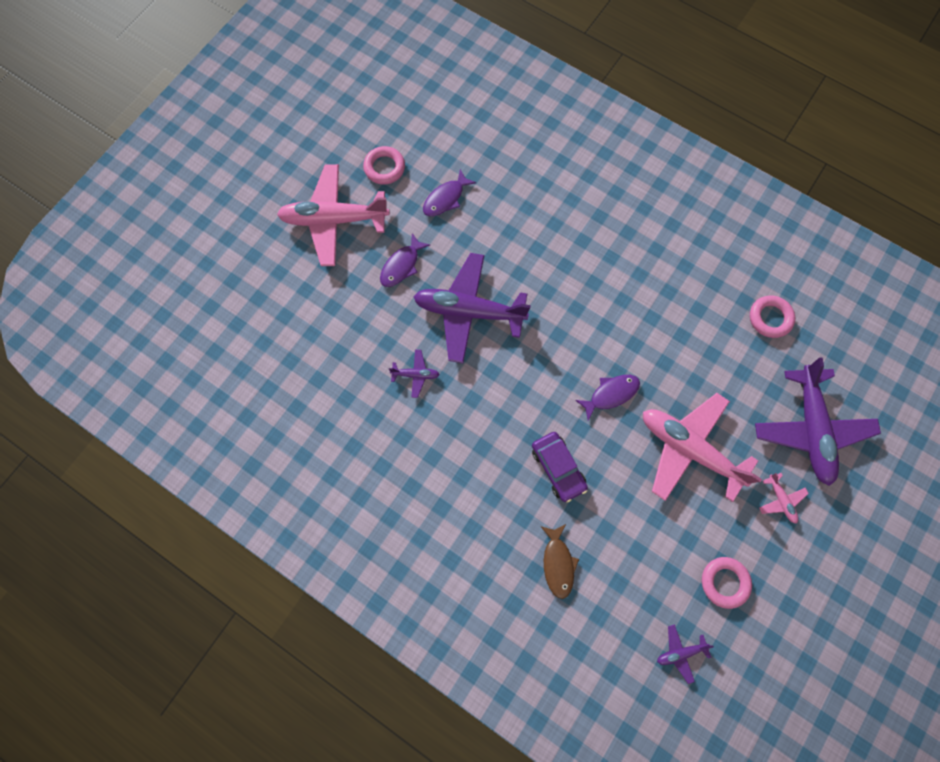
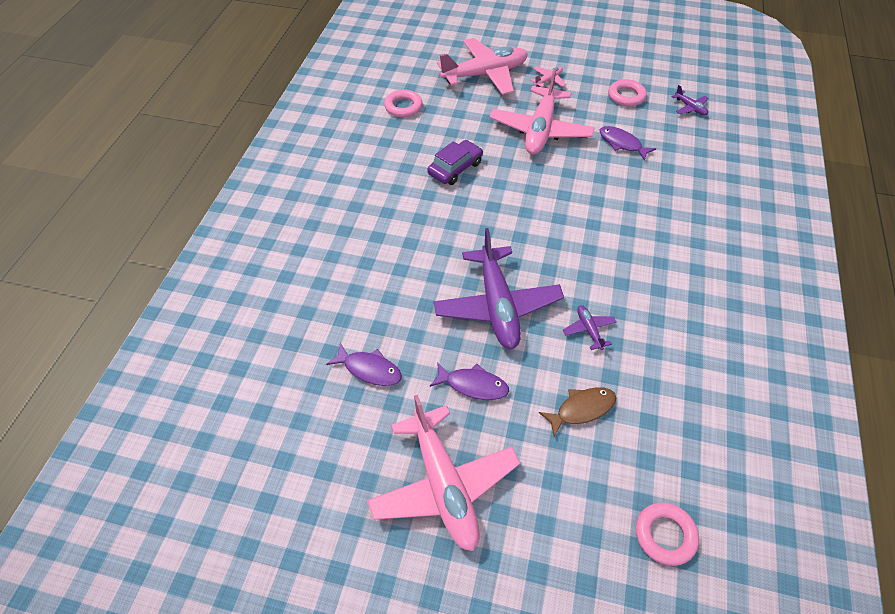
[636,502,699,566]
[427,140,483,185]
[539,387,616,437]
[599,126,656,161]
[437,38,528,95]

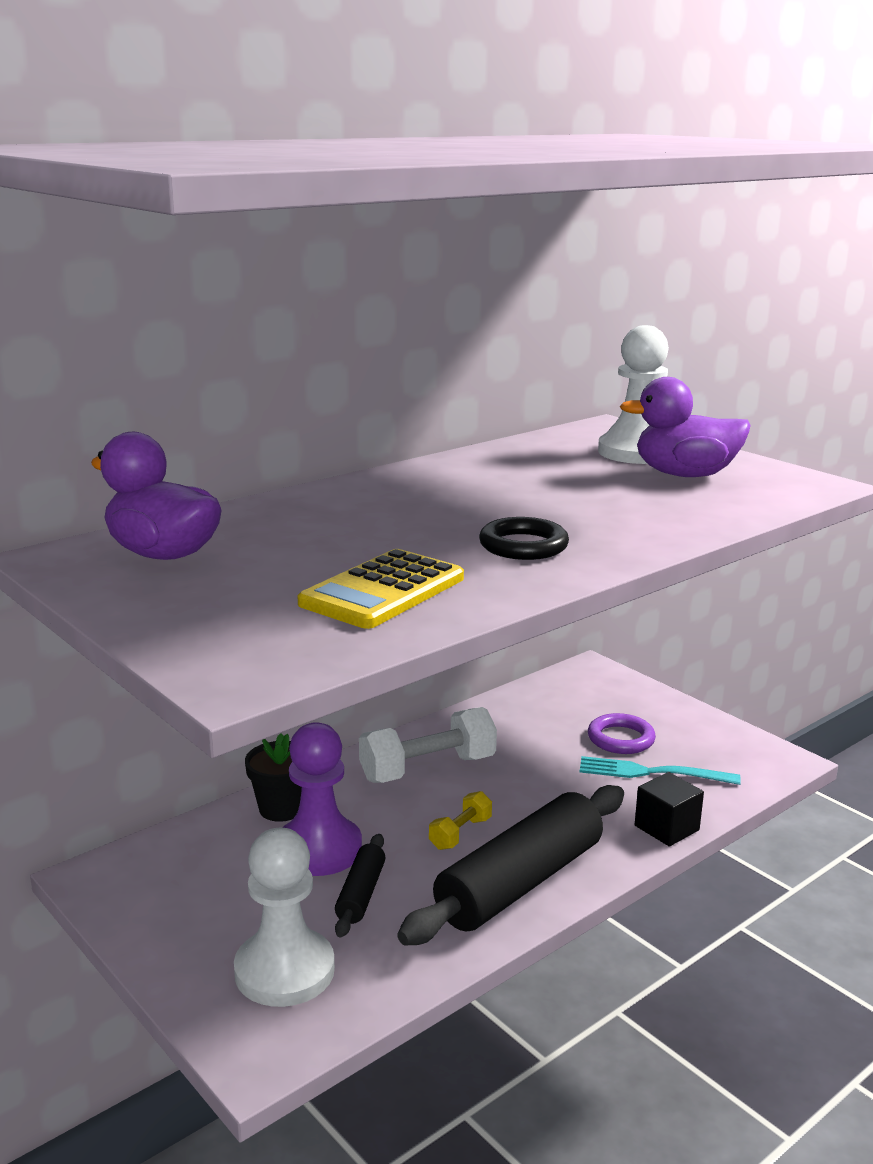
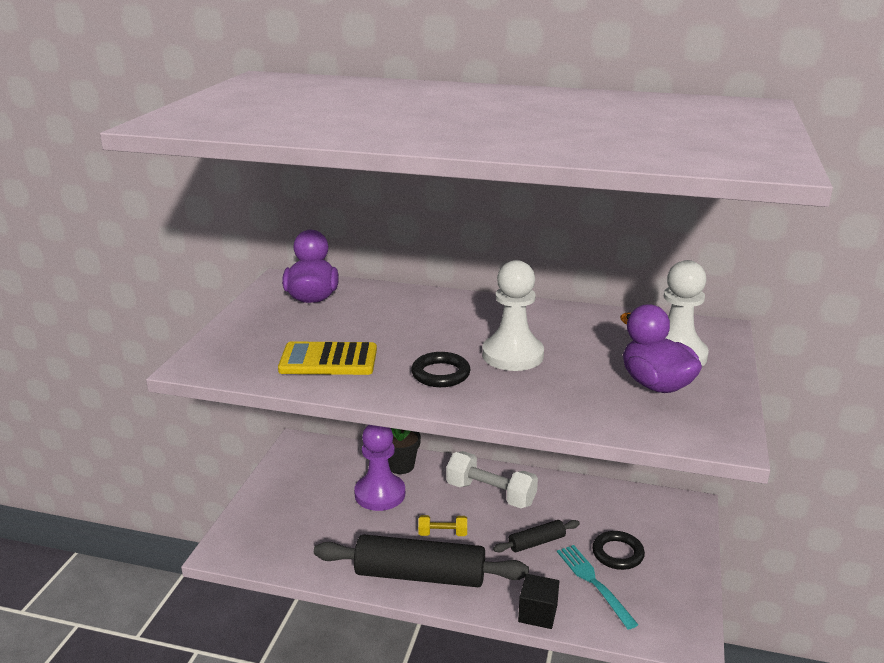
[482,260,544,371]
[493,520,580,552]
[592,531,645,570]

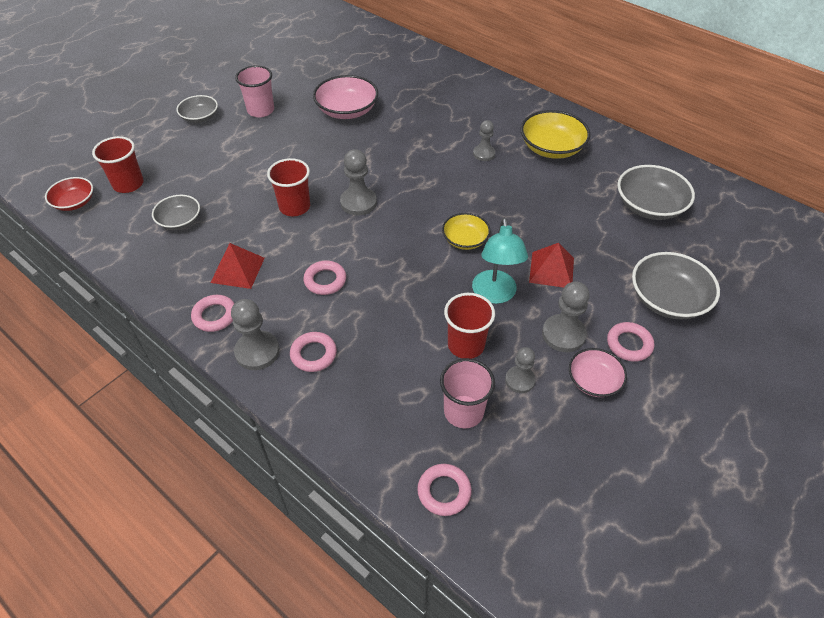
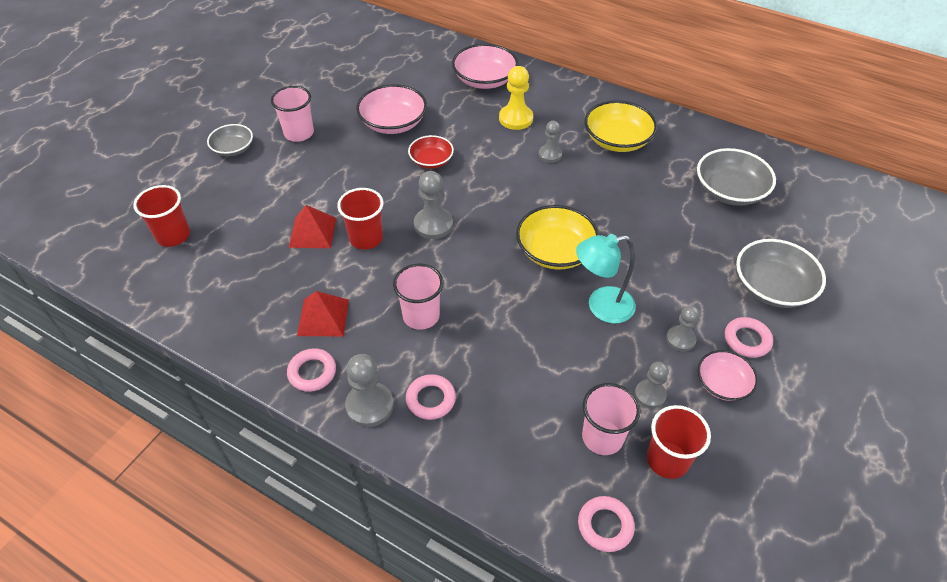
[408,135,454,169]
[152,195,200,230] (first image)
[393,264,443,330]
[516,205,599,270]
[647,405,711,479]
[576,234,636,324]
[288,205,336,248]
[666,306,700,352]
[452,44,518,89]
[499,66,533,130]

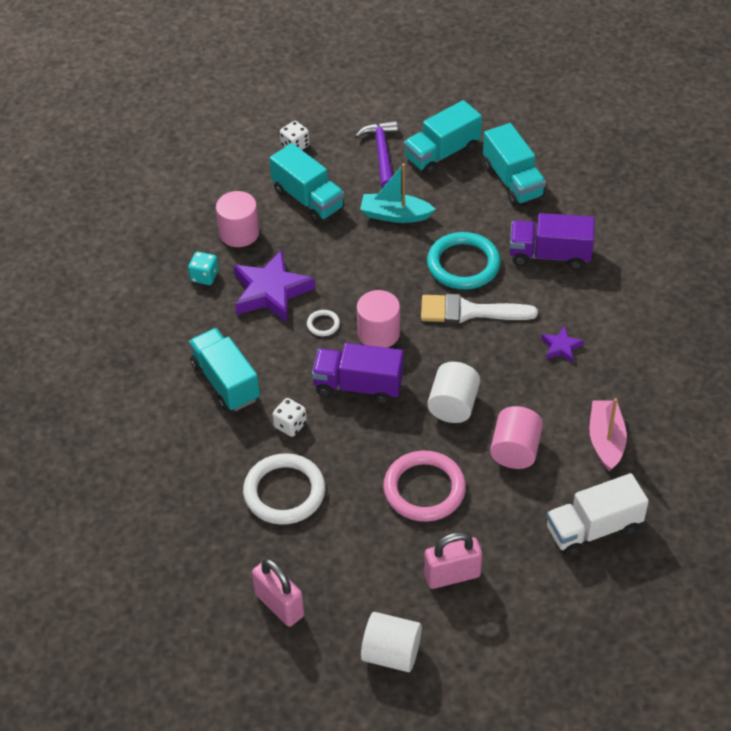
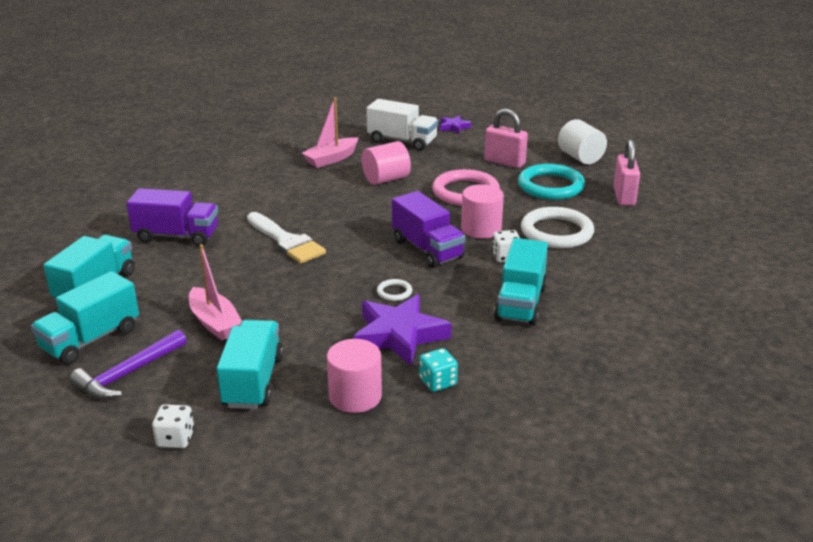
[461,184,504,238]
[189,244,242,340]
[31,271,139,365]
[518,164,585,200]
[427,362,480,423] (first image)
[127,188,218,247]
[440,115,471,134]

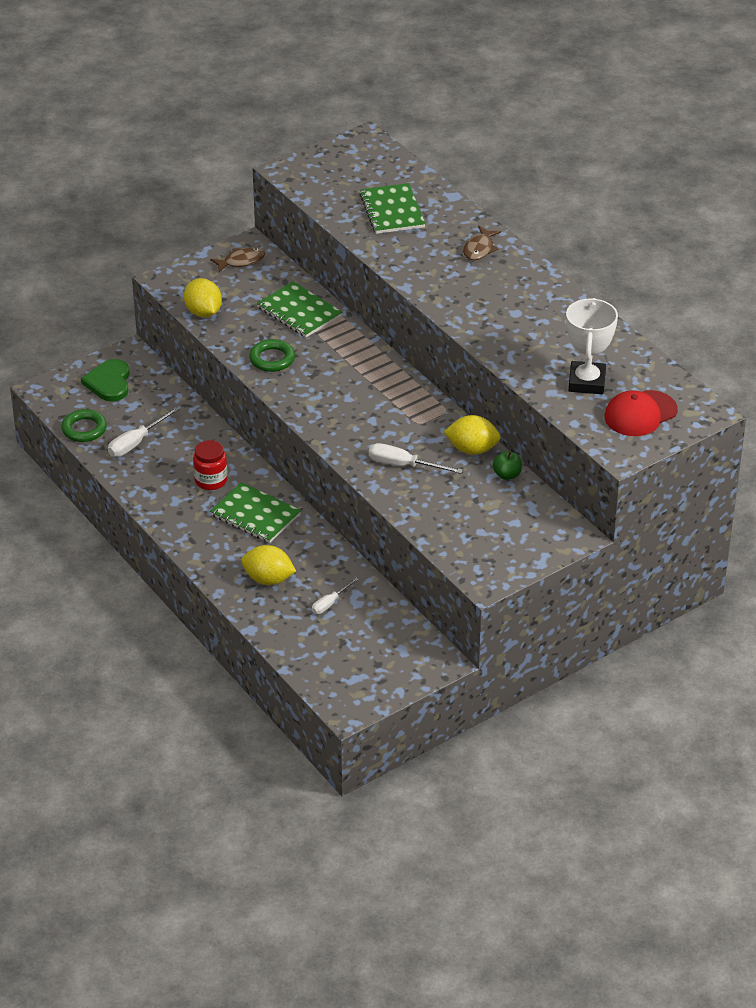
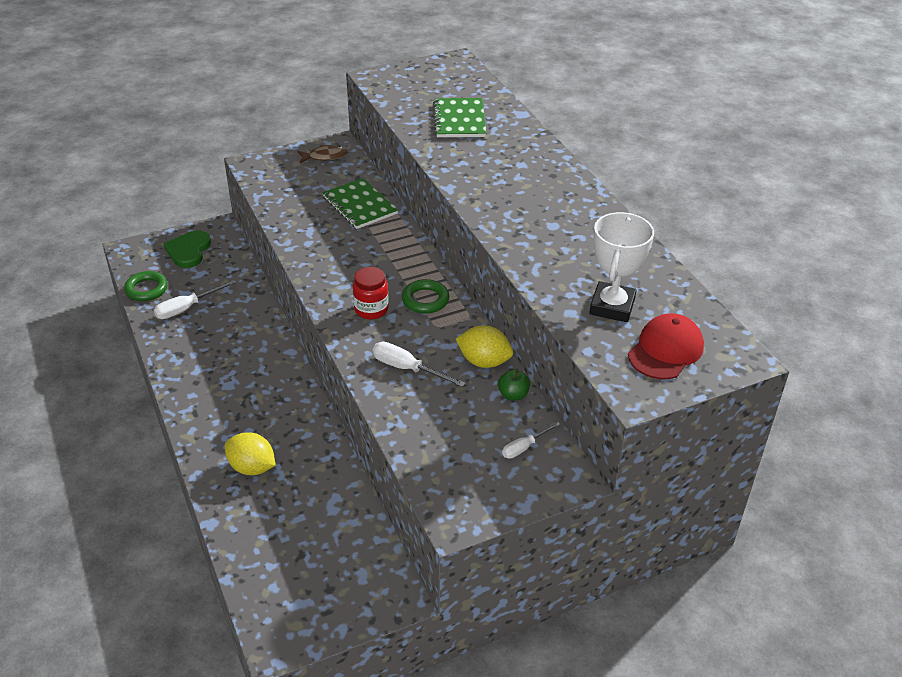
[184,278,222,317] (first image)
[353,267,389,319]
[210,482,301,543] (first image)
[402,279,449,314]
[502,422,561,459]
[463,226,501,260] (first image)
[628,313,704,379]

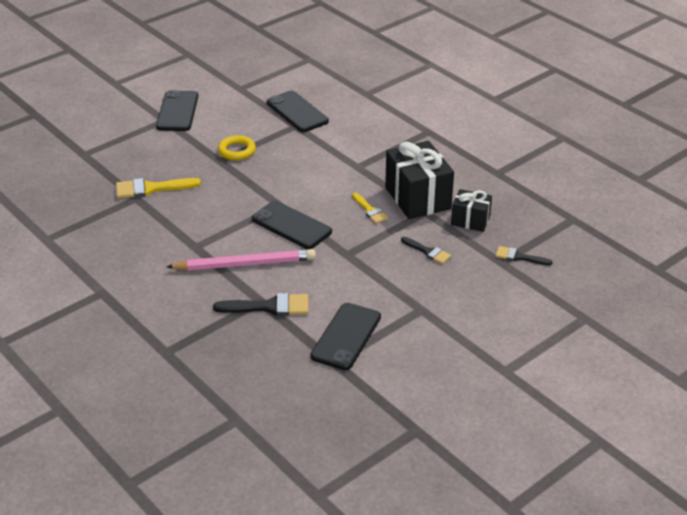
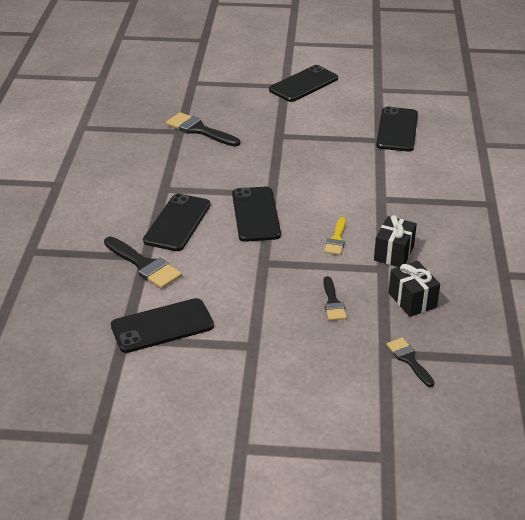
[166,112,240,147]
[143,193,210,251]
[218,135,256,160] (first image)
[374,215,417,267]

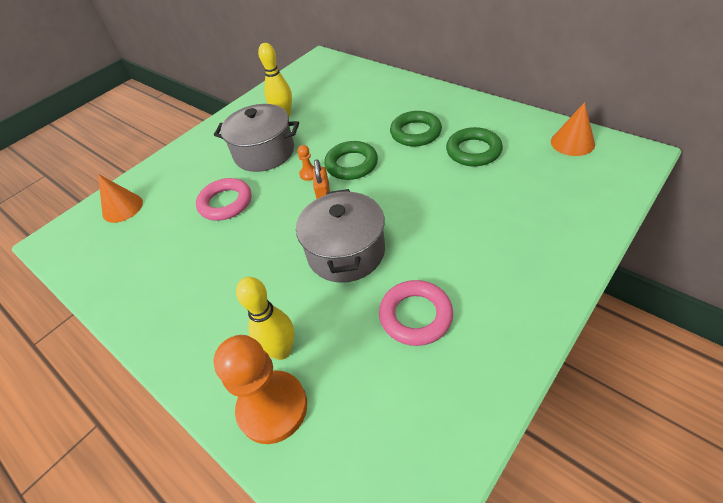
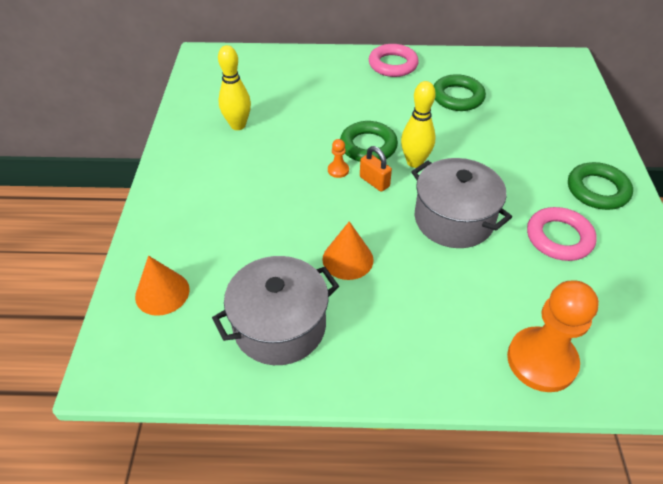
[369,44,419,77]
[212,256,339,365]
[401,81,436,168]
[568,162,633,210]
[322,221,373,280]

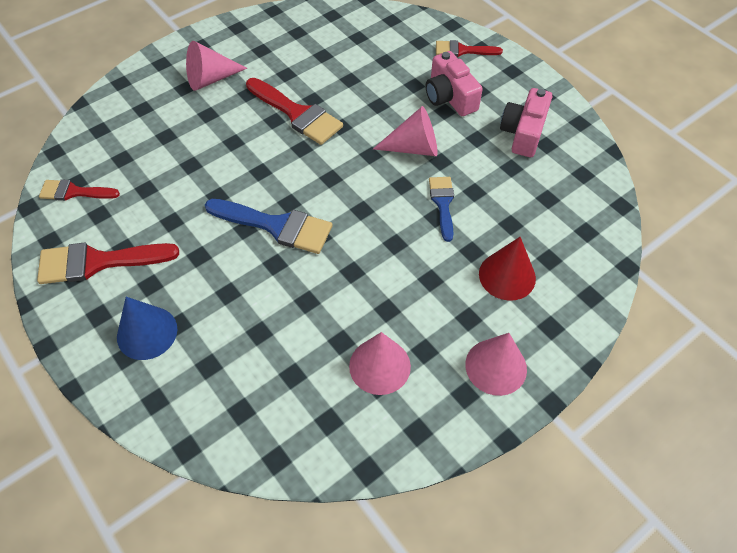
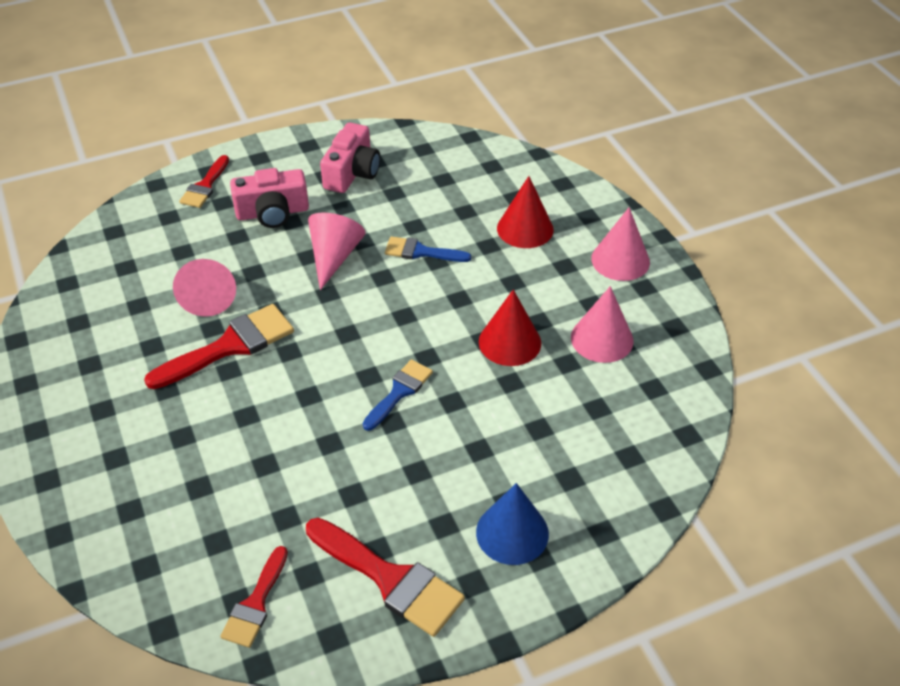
[306,518,465,637]
[173,259,236,317]
[362,359,433,431]
[320,122,380,193]
[479,289,541,366]

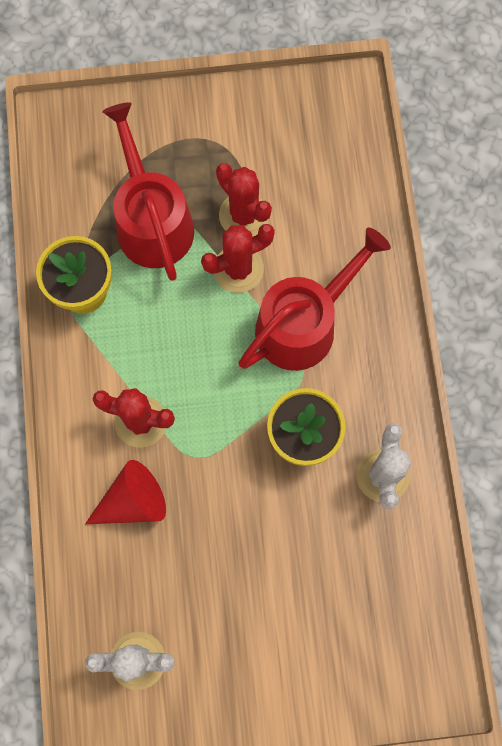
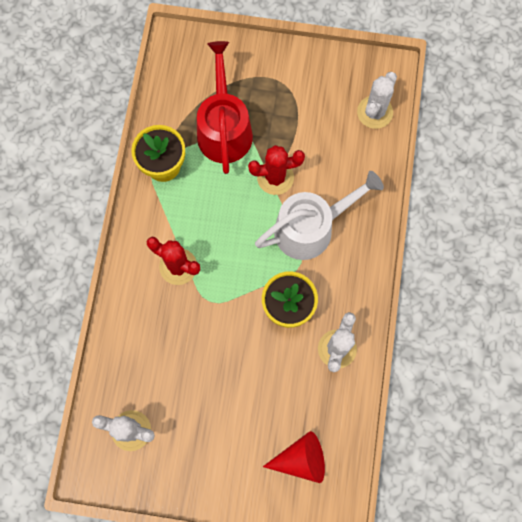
[263,431,325,483]
[216,163,272,237] (first image)
[255,171,384,260]
[357,72,397,129]

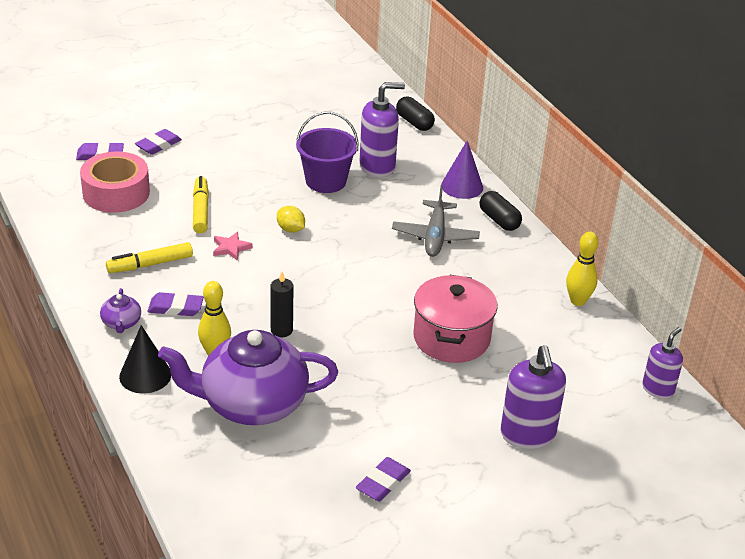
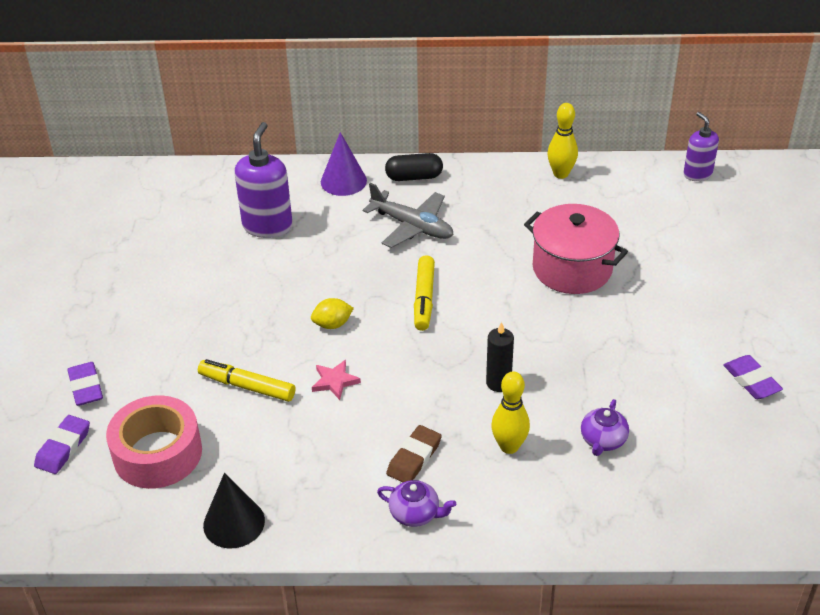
[414,255,435,331]
[203,473,265,549]
[386,425,442,482]
[581,399,629,456]
[296,112,358,193] (first image)
[396,97,435,131] (first image)
[500,345,566,449] (first image)

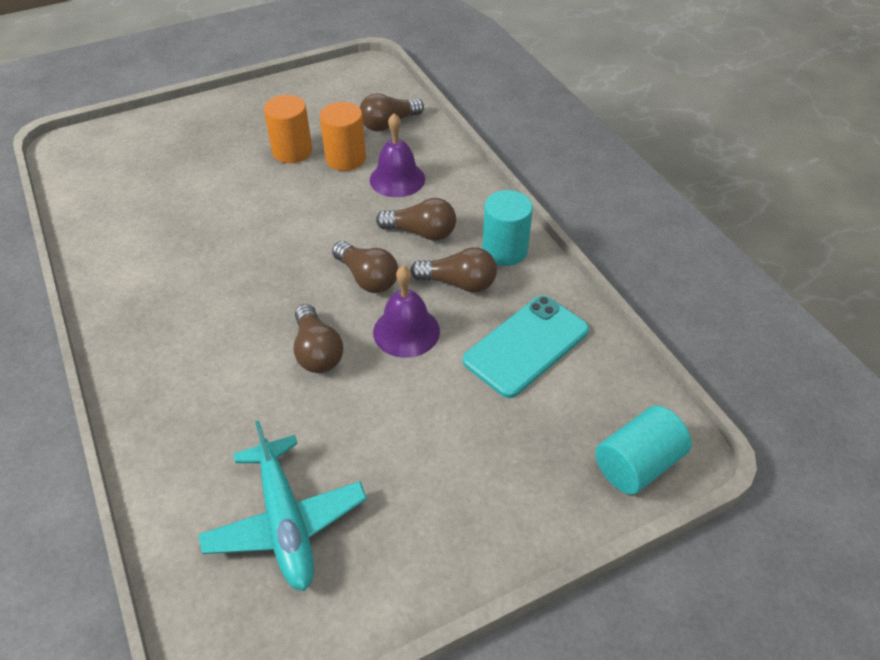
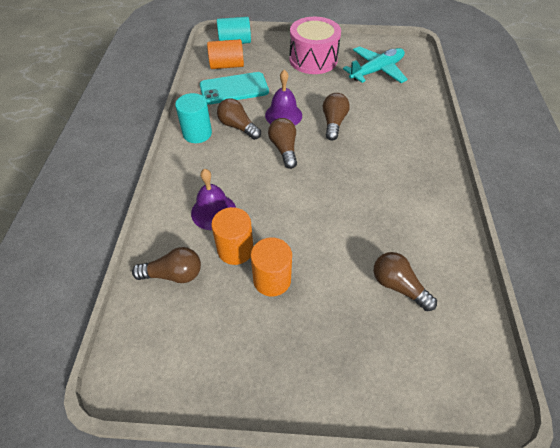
[343,46,408,83]
[374,252,437,311]
[207,39,244,69]
[289,17,341,74]

